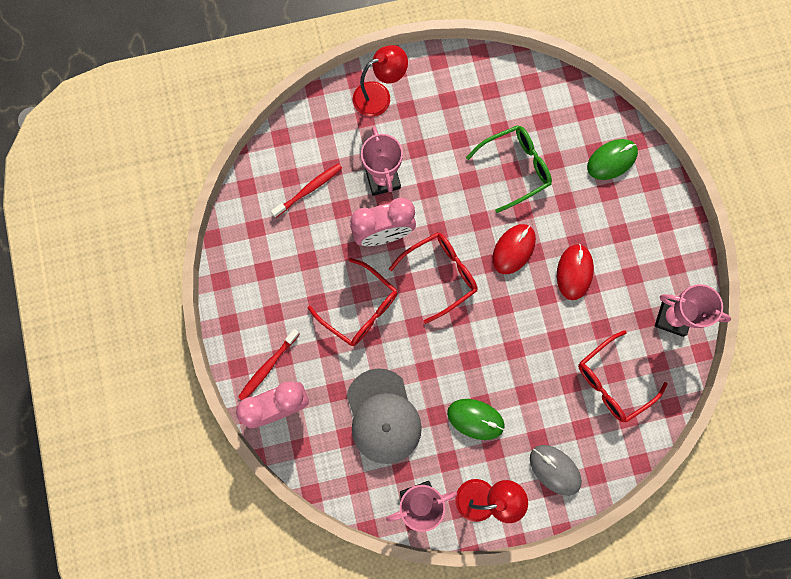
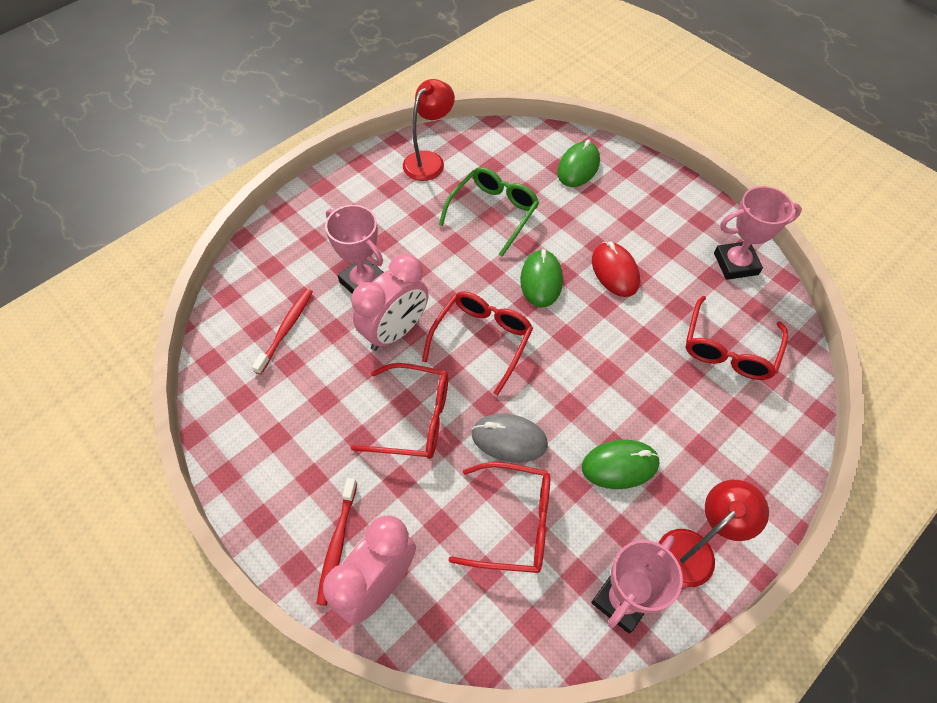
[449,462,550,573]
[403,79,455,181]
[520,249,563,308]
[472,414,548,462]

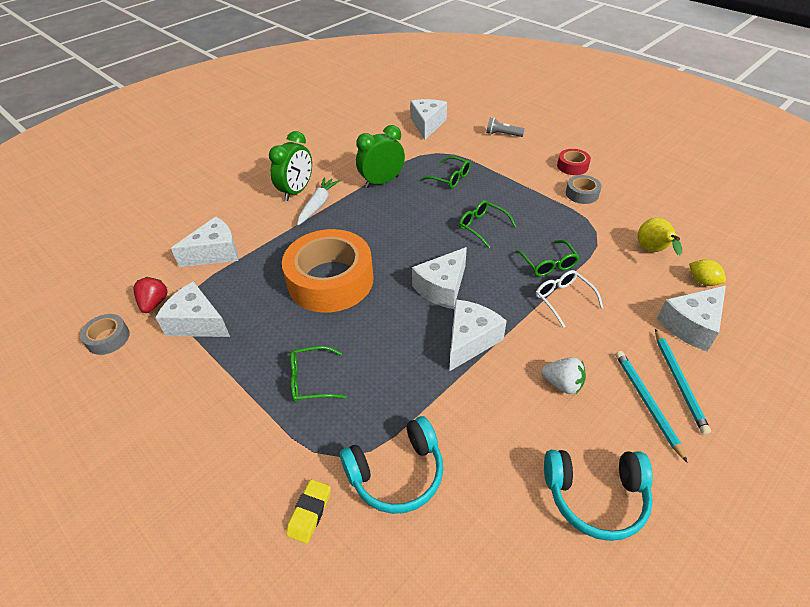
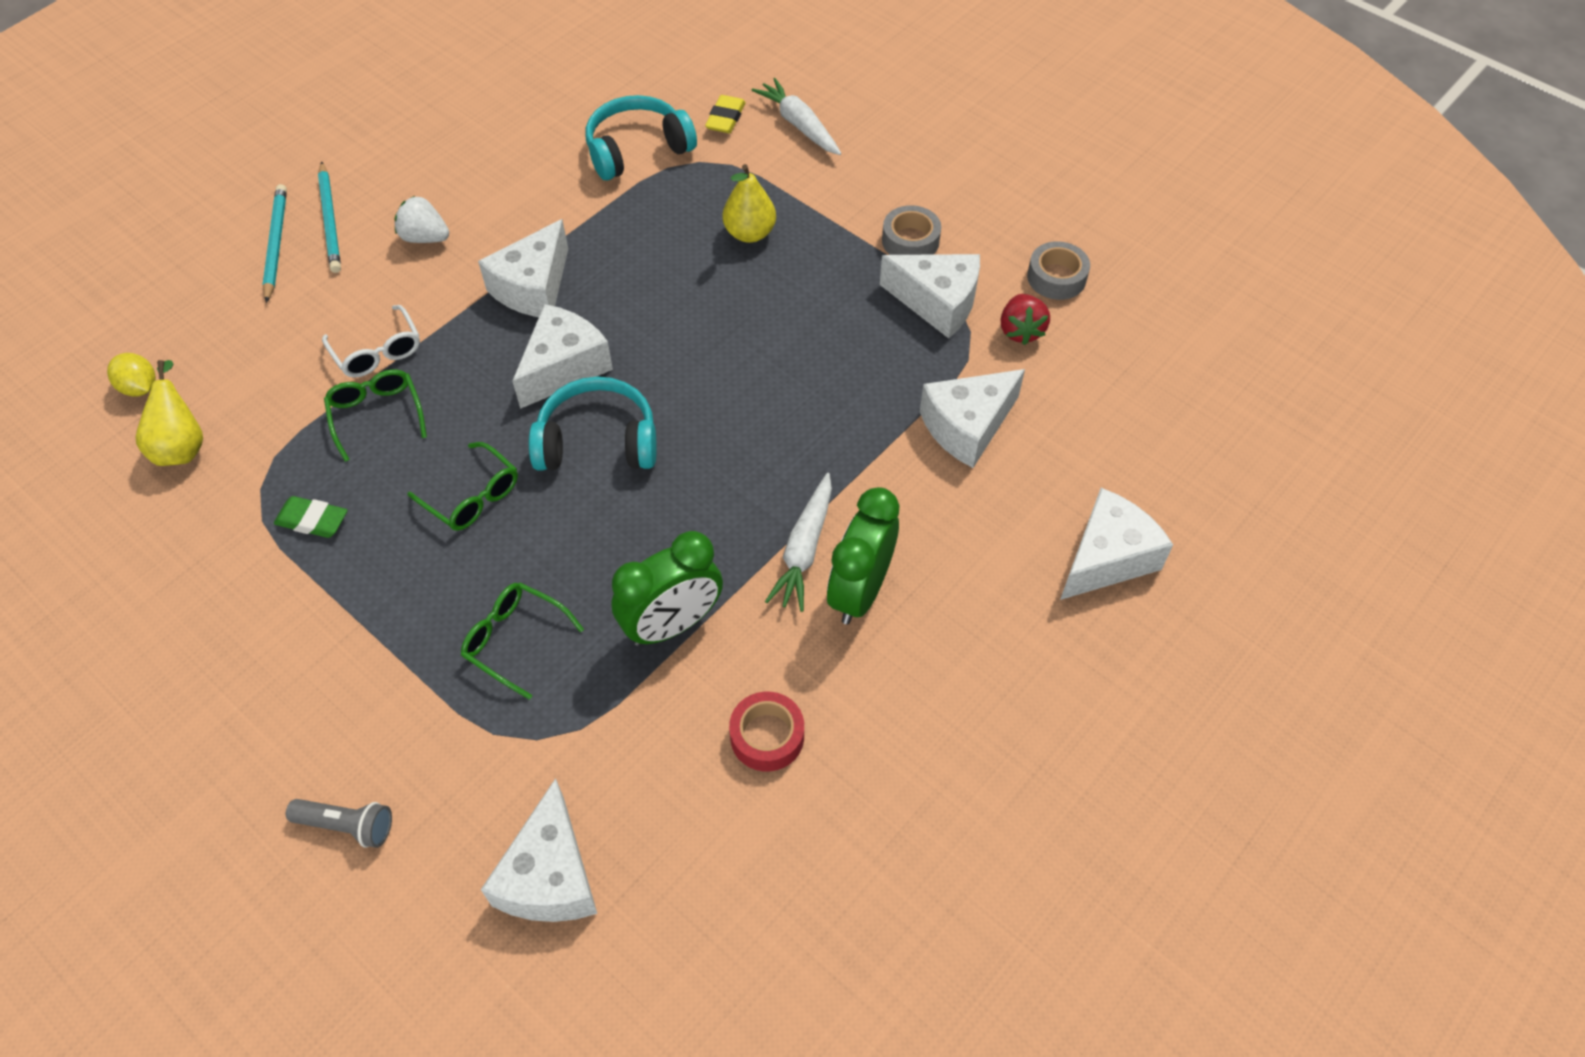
[282,229,373,313] (first image)
[722,164,776,243]
[529,377,657,470]
[729,692,804,771]
[882,205,941,255]
[1060,488,1173,600]
[274,496,348,538]
[751,78,841,155]

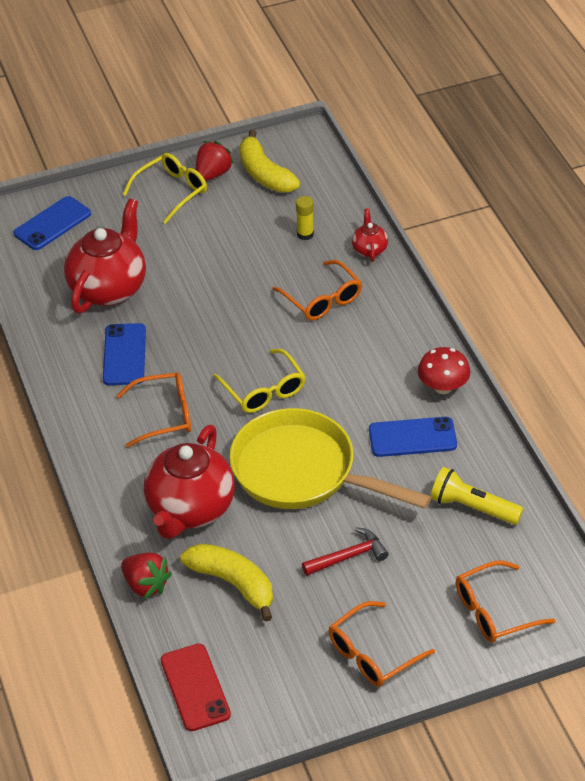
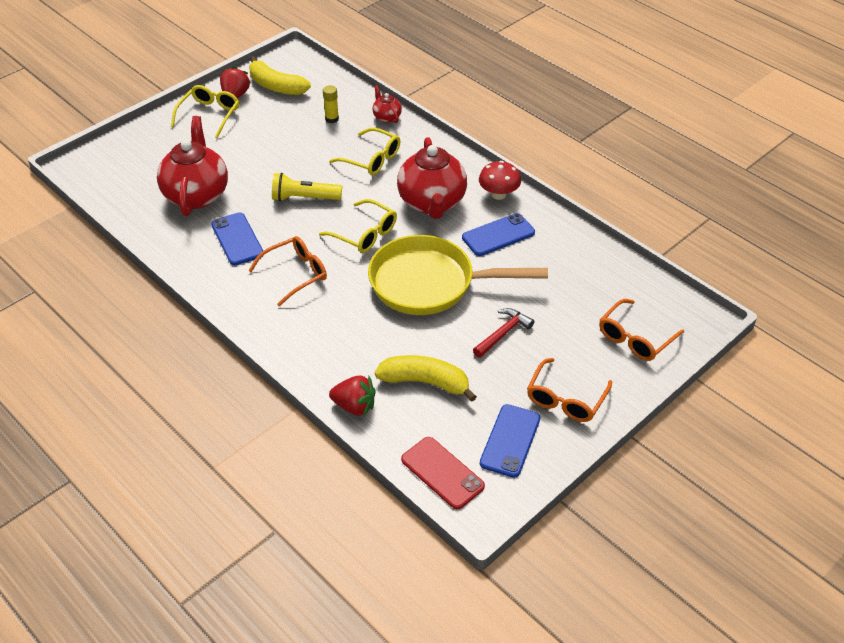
[480,404,540,478]
[397,137,467,219]
[329,127,401,175]
[272,173,342,201]

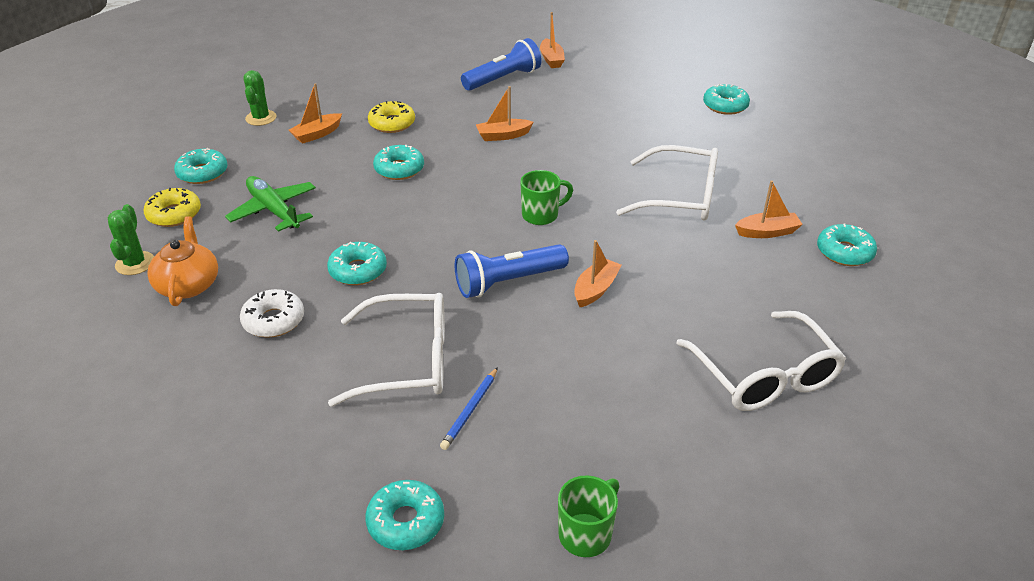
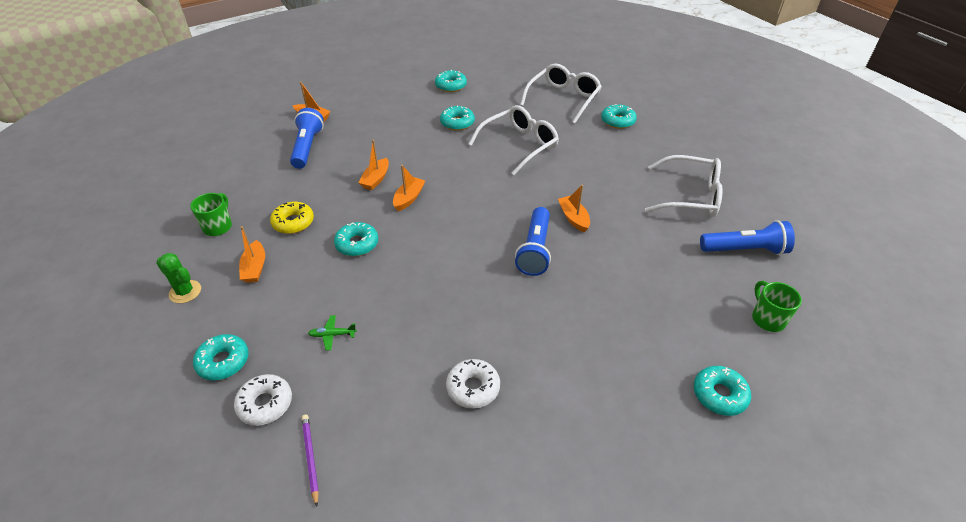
[302,414,319,507]
[234,374,292,426]
[147,216,218,306] (first image)
[308,315,357,351]
[440,105,475,131]
[520,63,602,124]
[440,367,498,450] (first image)
[190,193,232,236]
[393,165,425,211]
[700,220,795,255]

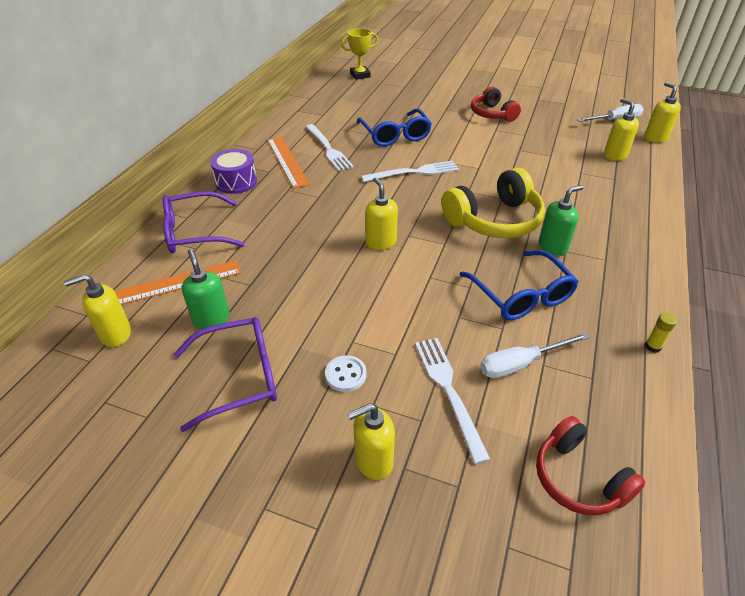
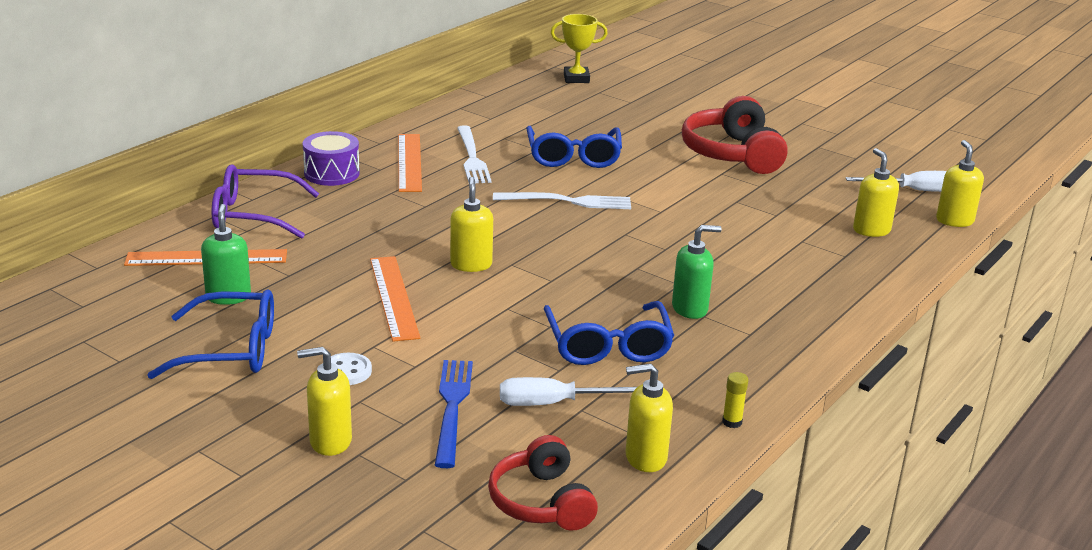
[626,364,673,472]
[147,289,274,379]
[435,360,473,468]
[441,168,545,238] (first image)
[682,96,788,174]
[370,256,420,342]

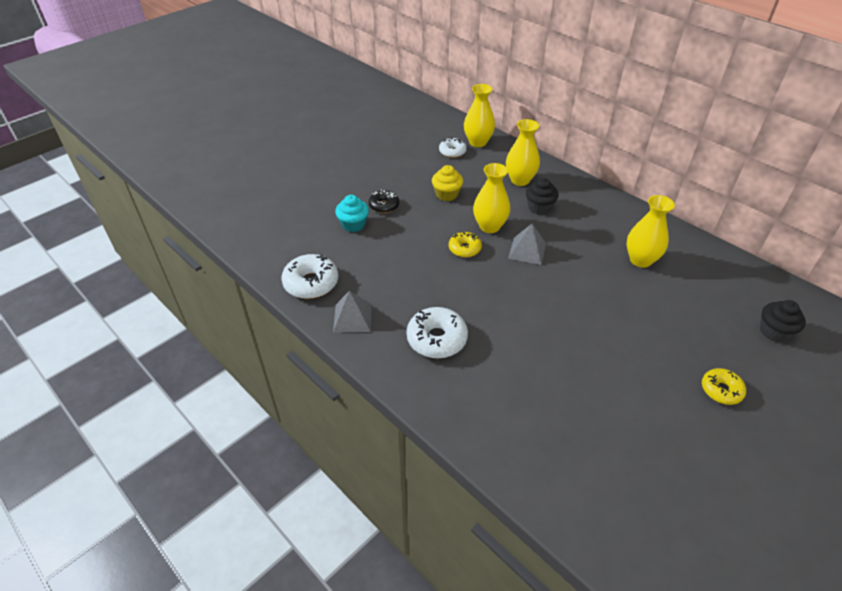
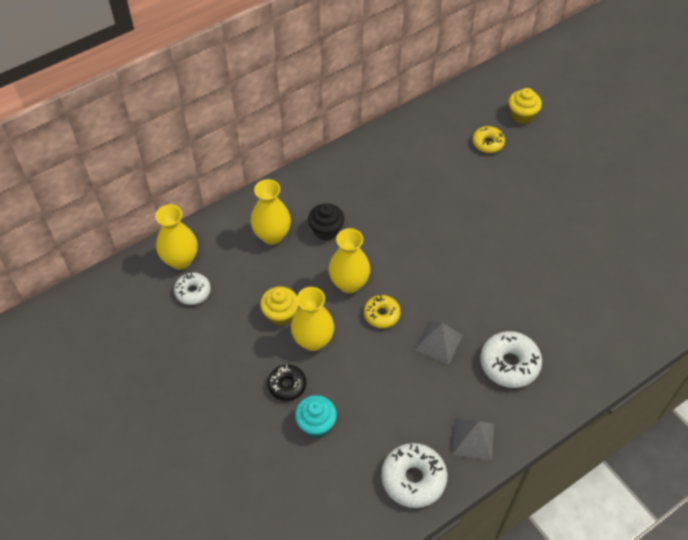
[414,321,463,365]
[291,287,334,351]
[473,126,505,153]
[508,88,542,124]

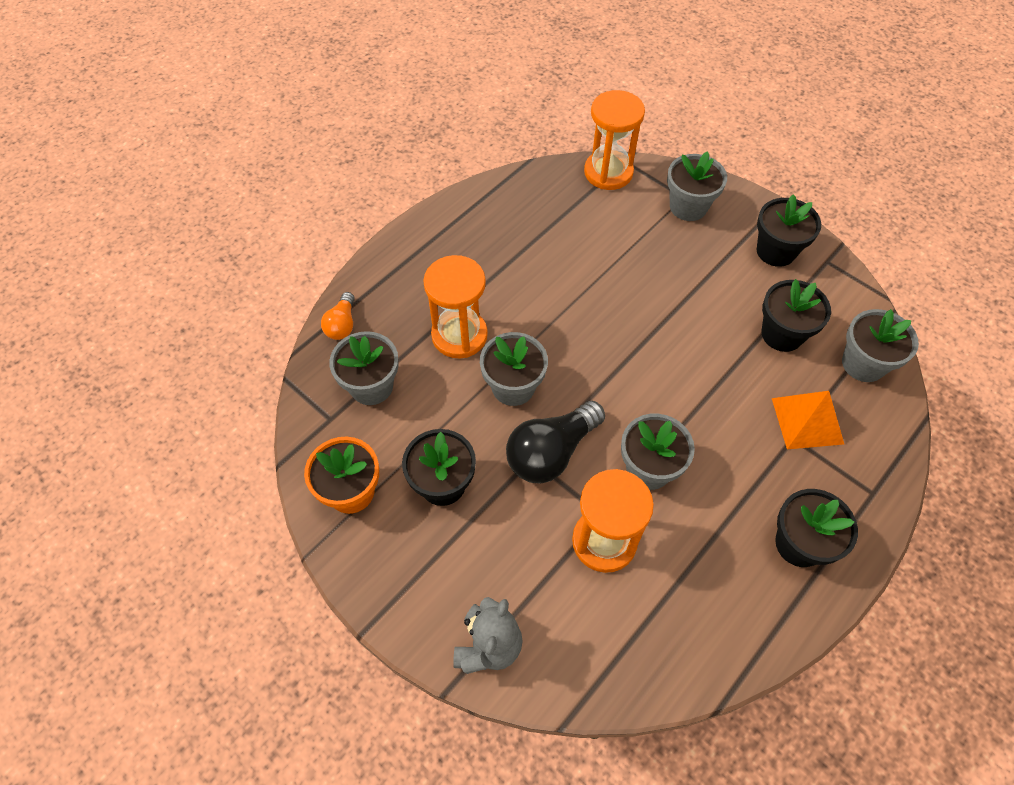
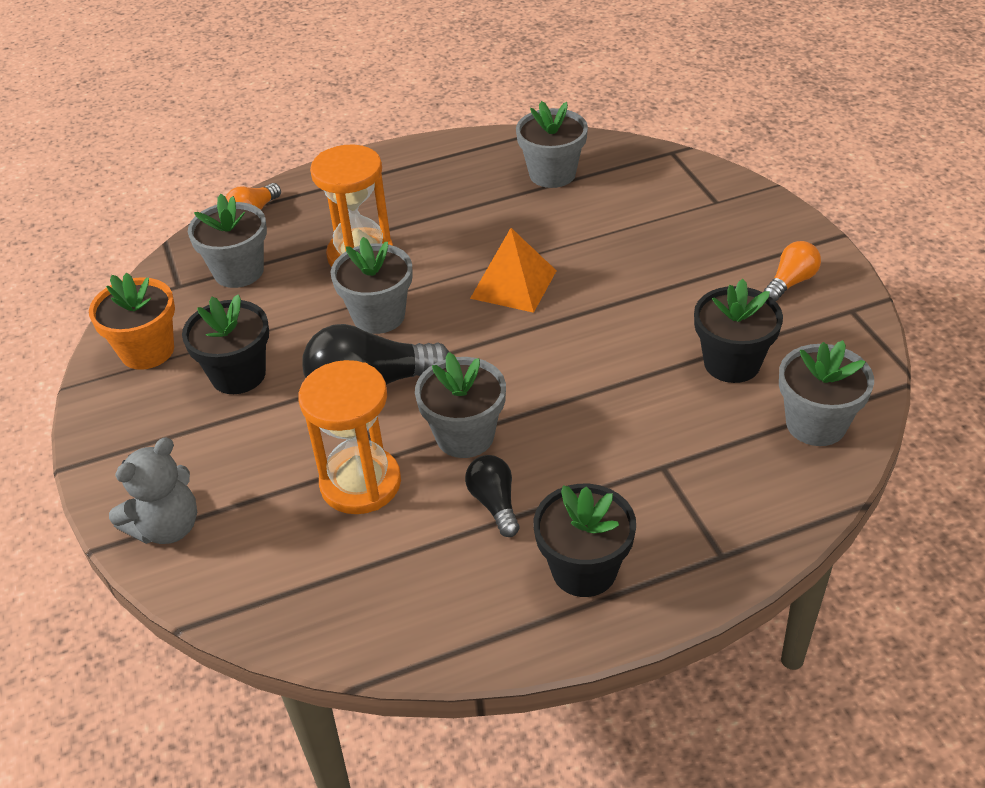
[584,90,645,190] (first image)
[516,101,588,188]
[764,241,821,301]
[470,228,557,313]
[465,455,520,537]

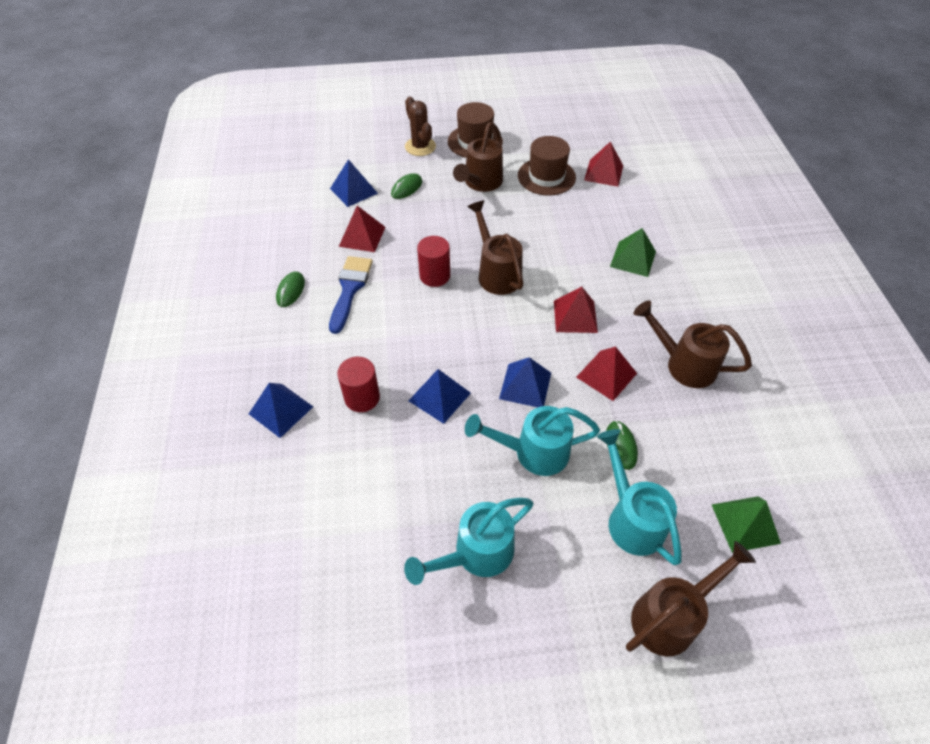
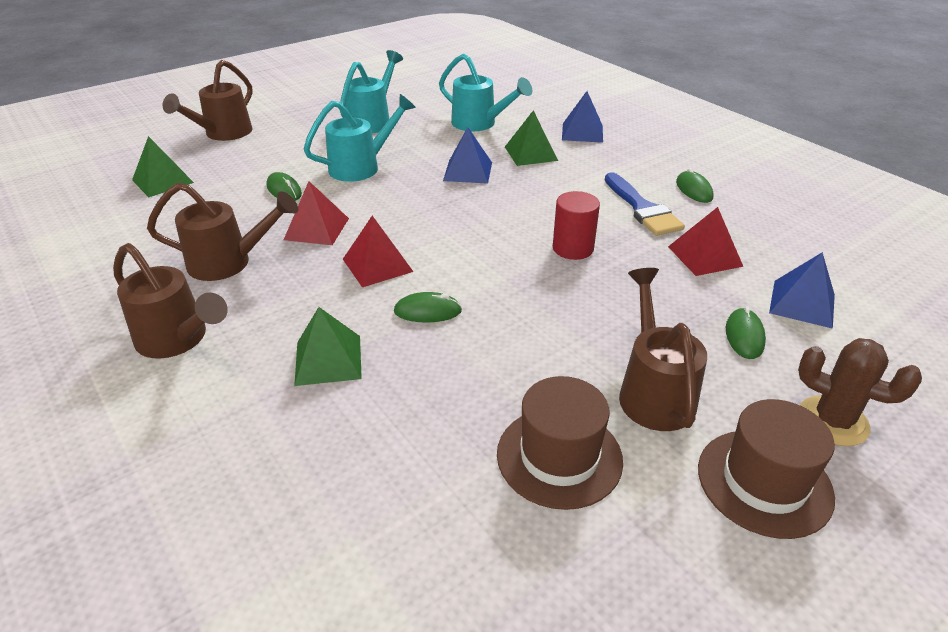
[505,110,558,166]
[113,243,228,359]
[499,357,551,407] (first image)
[584,141,623,187] (first image)
[439,54,532,131]
[394,292,462,323]

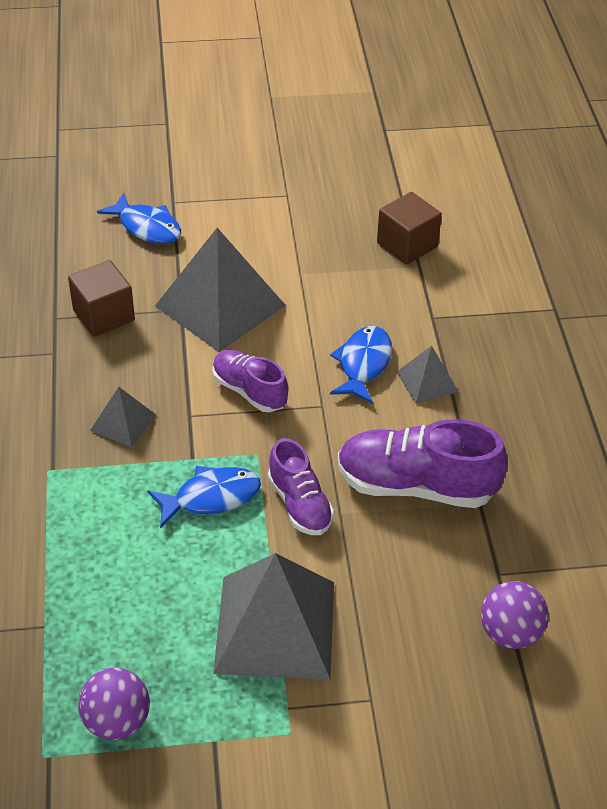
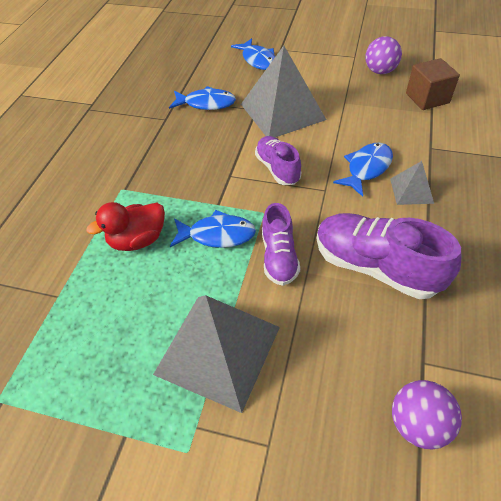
[169,86,236,110]
[365,36,402,74]
[90,387,156,447] (first image)
[86,202,165,251]

